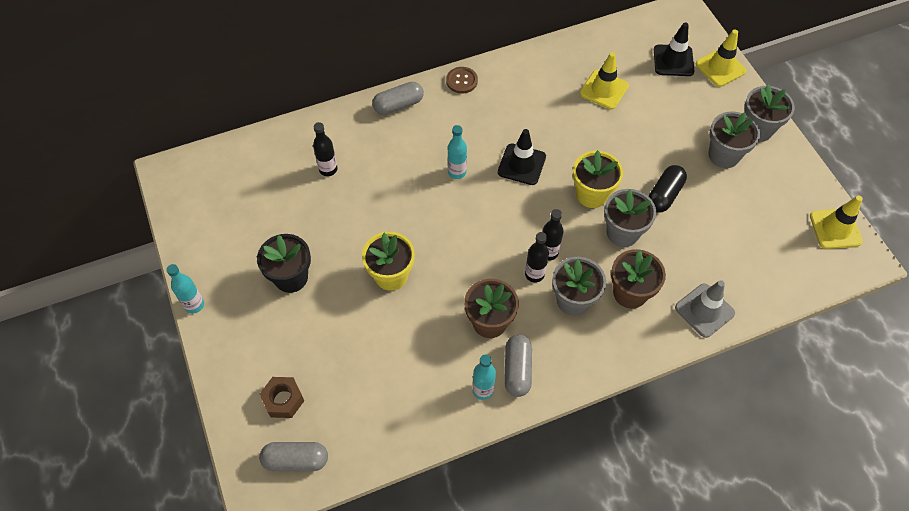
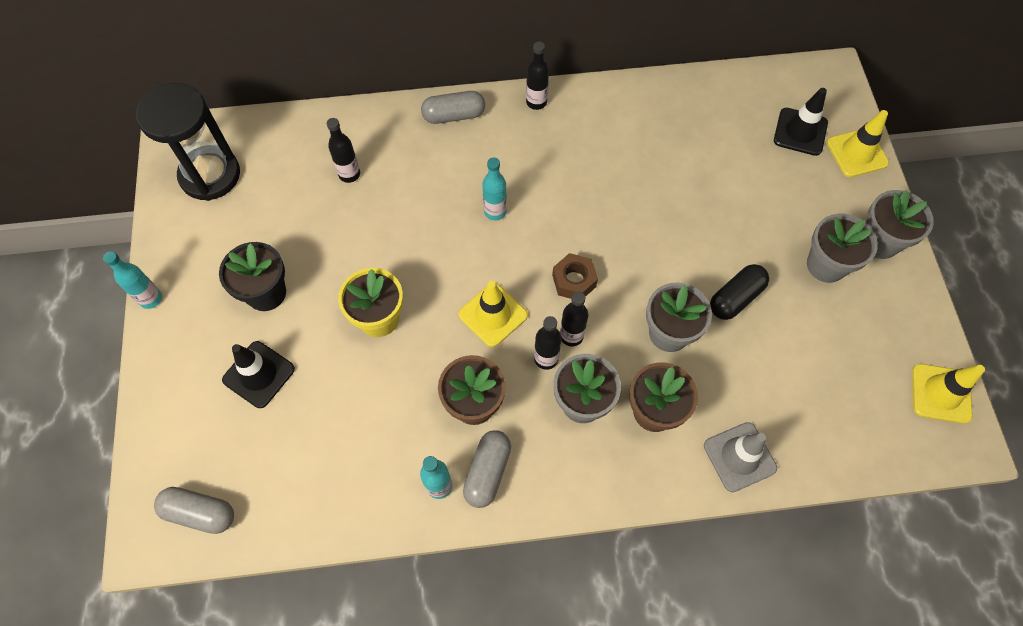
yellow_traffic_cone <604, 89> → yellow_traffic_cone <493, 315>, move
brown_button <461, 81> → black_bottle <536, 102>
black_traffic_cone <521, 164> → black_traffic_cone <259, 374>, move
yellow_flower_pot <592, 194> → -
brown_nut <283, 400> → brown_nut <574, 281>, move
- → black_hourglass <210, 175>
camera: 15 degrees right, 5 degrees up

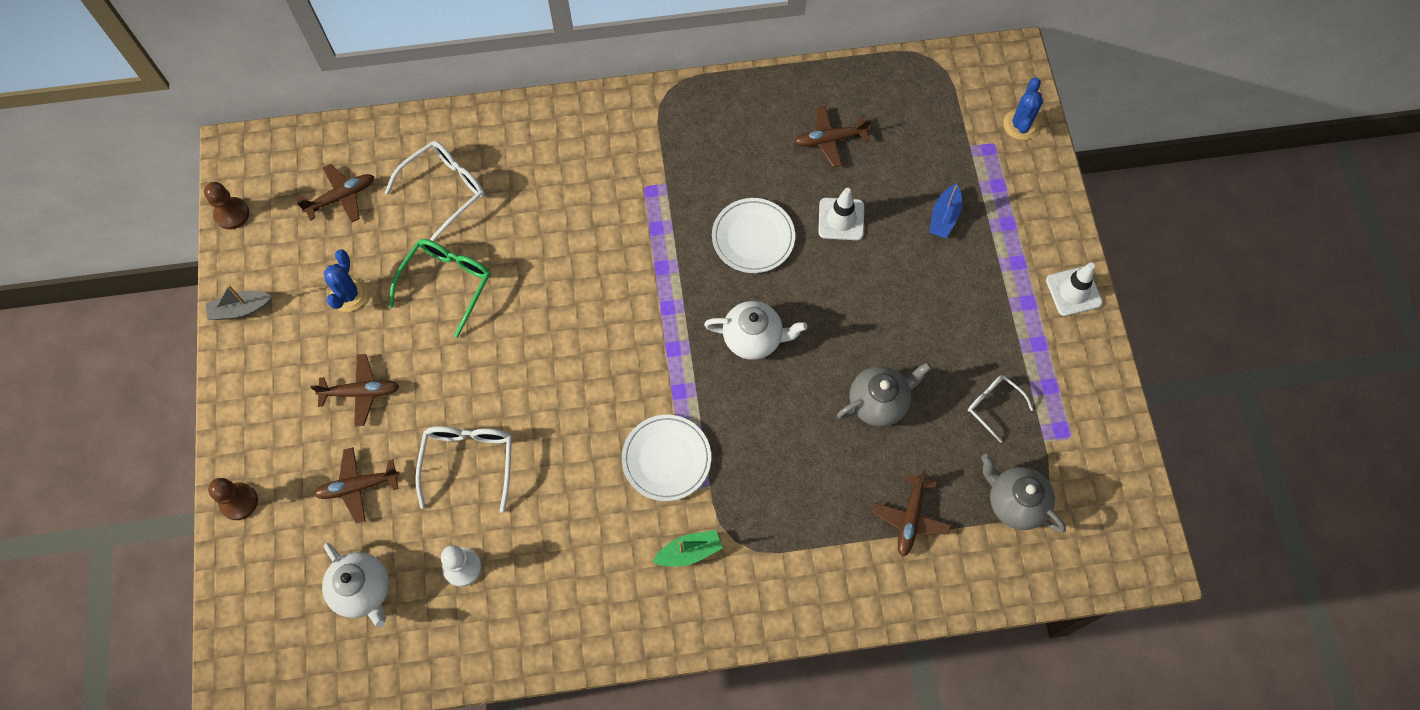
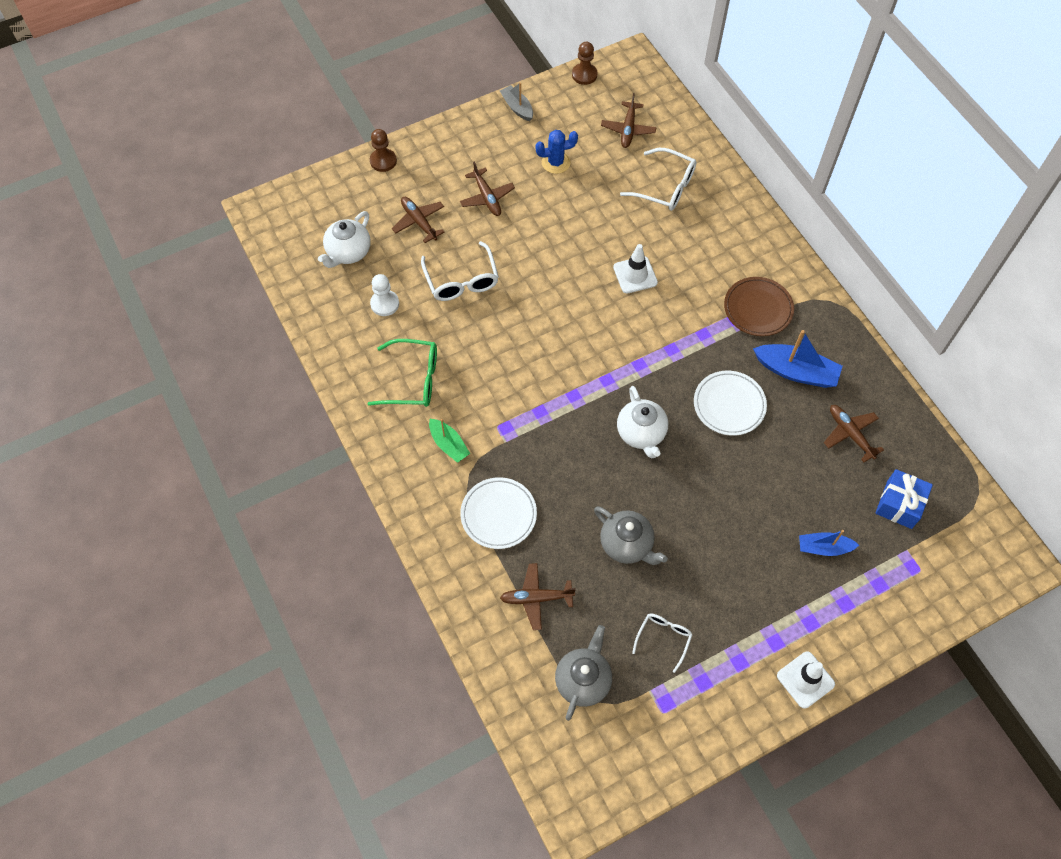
blue_cactus <1020, 125> → -
brown_plane <341, 197> → brown_plane <628, 129>, 60 degrees clockwise
white_traffic_cone <841, 219> → white_traffic_cone <635, 275>, move
green_glasses <446, 284> → green_glasses <412, 380>, move
white_plate <666, 459> → white_plate <498, 514>, move
white_glasses <468, 463> → white_glasses <461, 280>, 90 degrees clockwise
- → brown_plate <758, 309>
- → blue_boat <796, 372>
- → blue_gift <899, 504>
camera: 70 degrees right, 5 degrees down

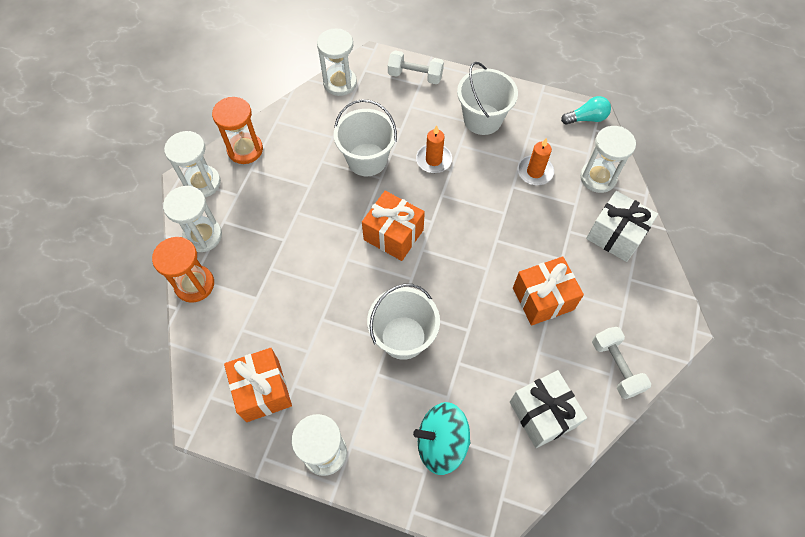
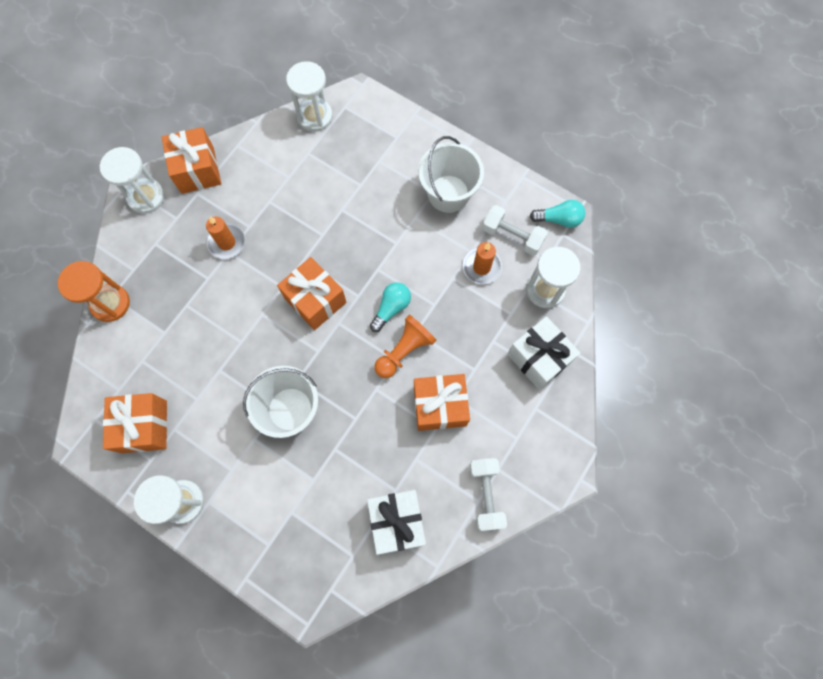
white_dumbbell <415, 76> → white_dumbbell <512, 236>, move
orange_hourglass <245, 149> → orange_gift <197, 170>
white_bucket <367, 159> → -
orange_candle <433, 160> → orange_candle <227, 242>, move
white_hourglass <203, 236> → -
turquoise_spinning_top <441, 443> → -
- → turquoise_light_bulb <391, 308>
- → orange_pawn <404, 350>
camera: 15 degrees right, 10 degrees up

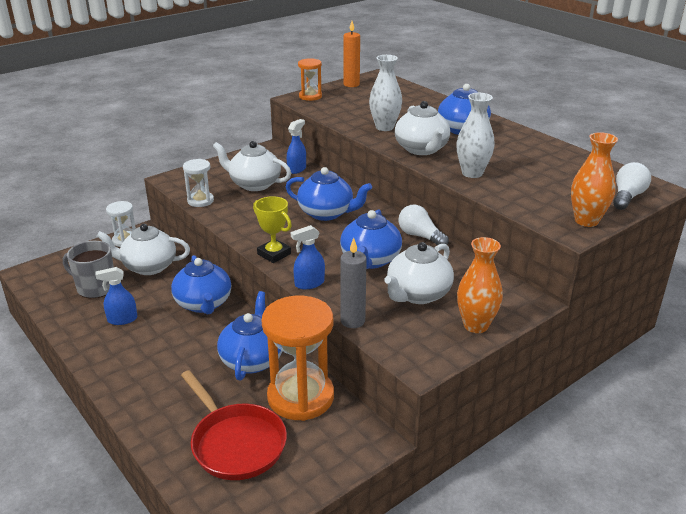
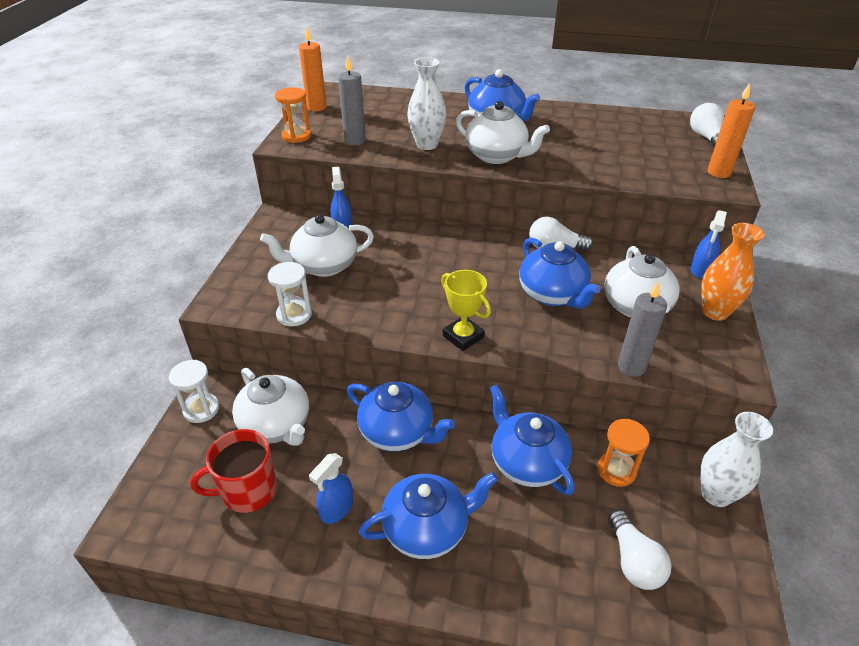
white_vase <472, 173> → white_vase <716, 494>, move
orange_vase <586, 221> → orange_candle <719, 172>
blue_teapot <326, 213> → blue_teapot <427, 529>, move
yellow_trophy <274, 254> → yellow_trophy <463, 336>, 45 degrees clockwise
white_teapot <148, 266> → white_teapot <276, 425>, 90 degrees counterclockwise
blue_spray_bottle <309, 283> → blue_spray_bottle <701, 270>, move
grey_mug <95, 287> → red_mug <248, 491>
orange_hourglass <300, 397> → orange_hourglass <616, 470>, x0.51
red_pan <236, 443> → white_light_bulb <633, 561>
- → grey_candle <354, 140>
camera: 40 degrees left, 10 degrees up

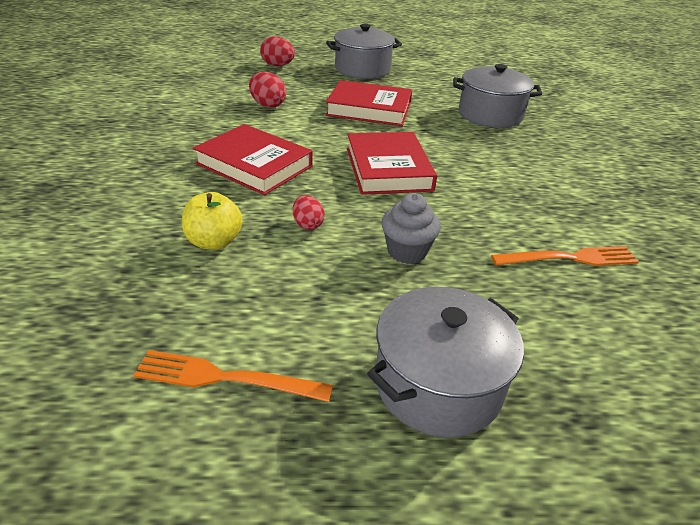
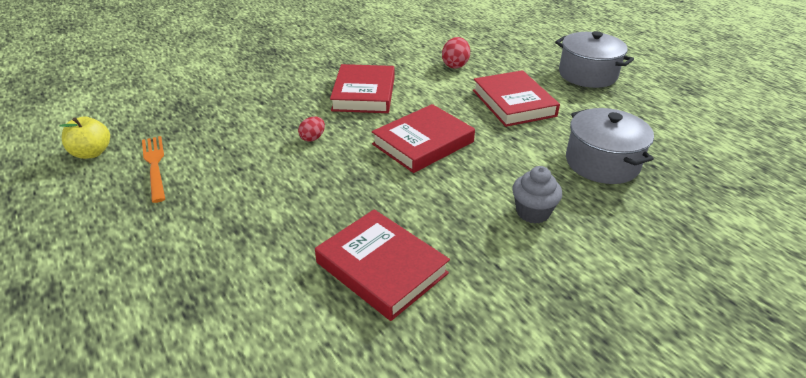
red_egg <278, 66> → -
yellow_apple <214, 242> → yellow_apple <92, 153>, move
grey_cupcake <407, 251> → grey_cupcake <532, 212>, move
orange_fork <570, 258> → red_book <381, 268>
grey_pot <438, 384> → -
camera: 60 degrees right, 0 degrees up

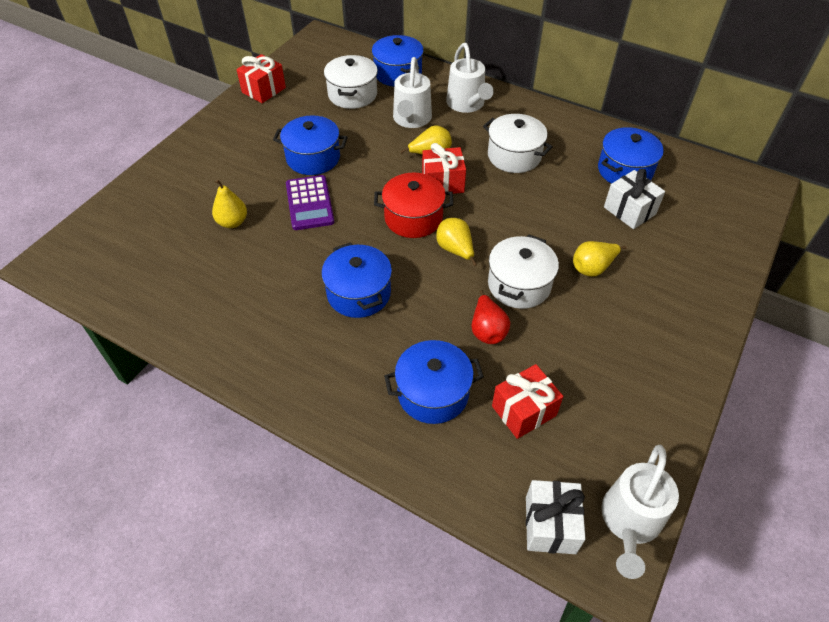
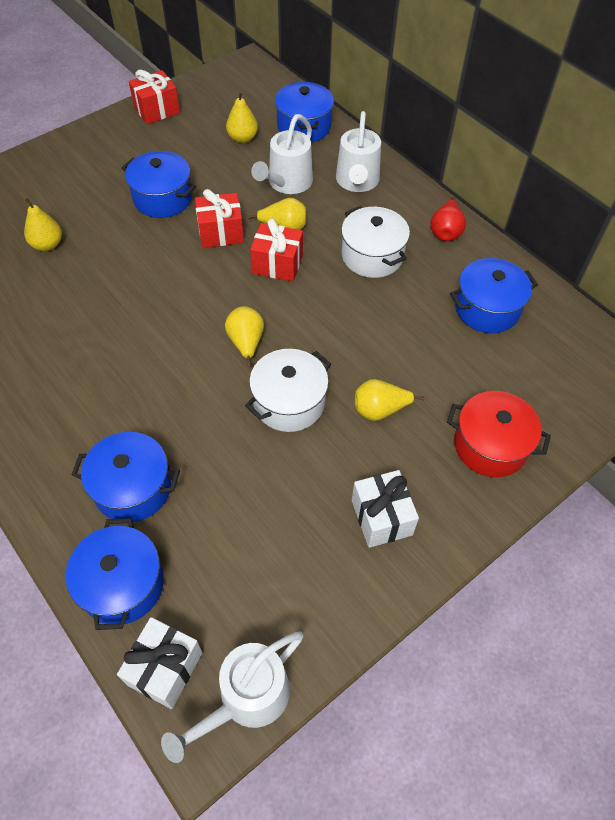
white_pot <352, 94> → yellow_pear <242, 138>
white_gift <629, 211> → white_gift <381, 517>, move
red_pot <413, 218> → red_pot <490, 445>, move
purple_calculator <309, 203> → -
blue_pot <359, 293> → blue_pot <122, 584>, move
red_pear <487, 330> → red_pear <445, 232>, move
red_gift <524, 411> → red_gift <221, 232>, move
camera: 20 degrees right, 5 degrees up

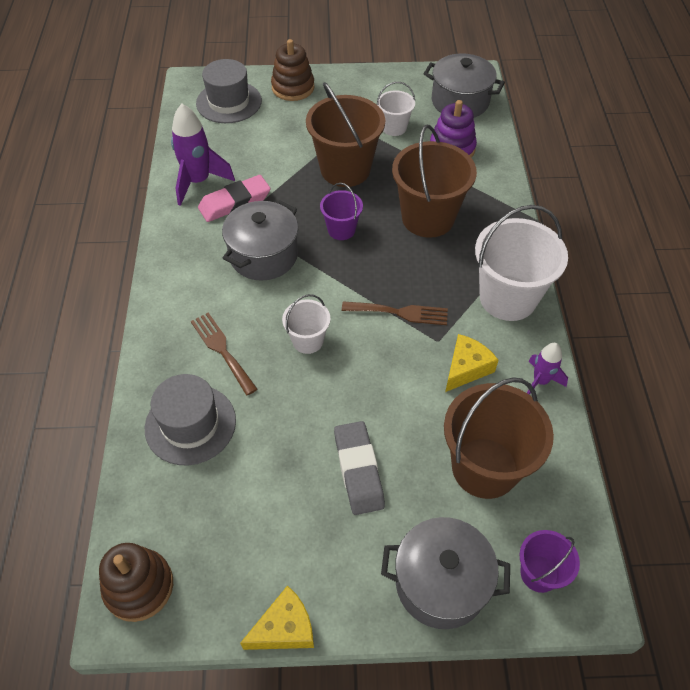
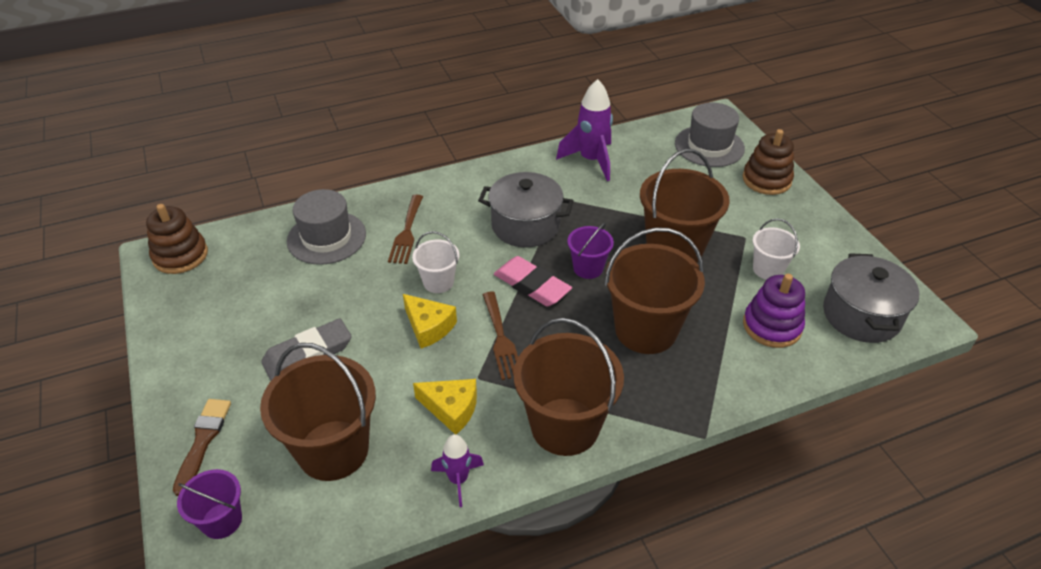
pink_eraser <235, 202> → pink_eraser <532, 285>, move
white_bucket <507, 298> → brown_bucket <565, 426>
brown_fork <222, 350> → brown_fork <407, 232>, 150 degrees clockwise
grey_pot <441, 583> → brown_brush <203, 441>
yellow_cheese <284, 628> → yellow_cheese <429, 327>, move
camera: 70 degrees right, 10 degrees down

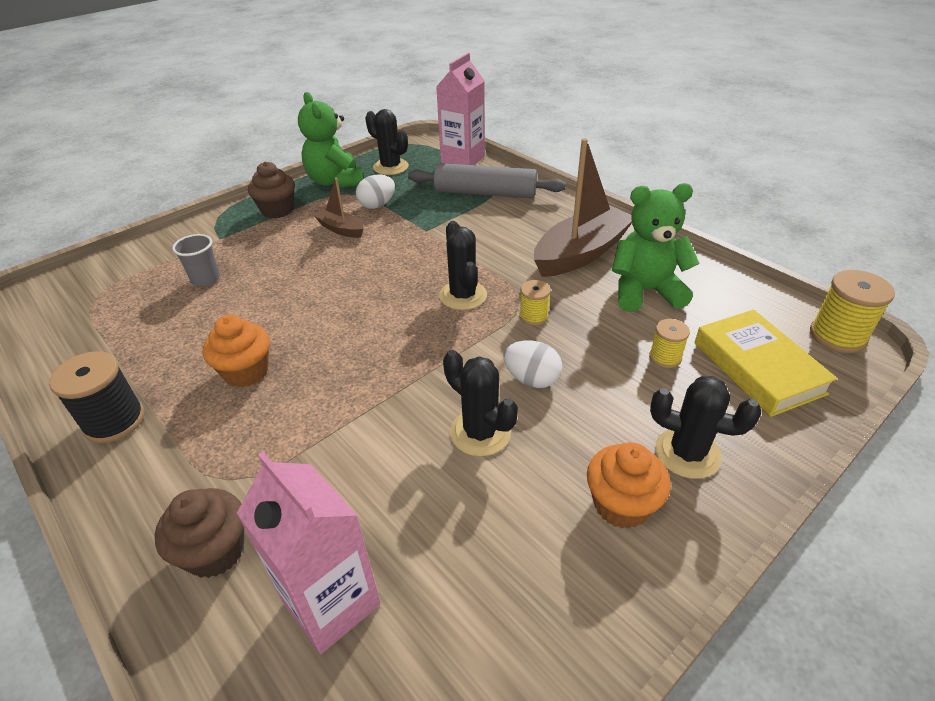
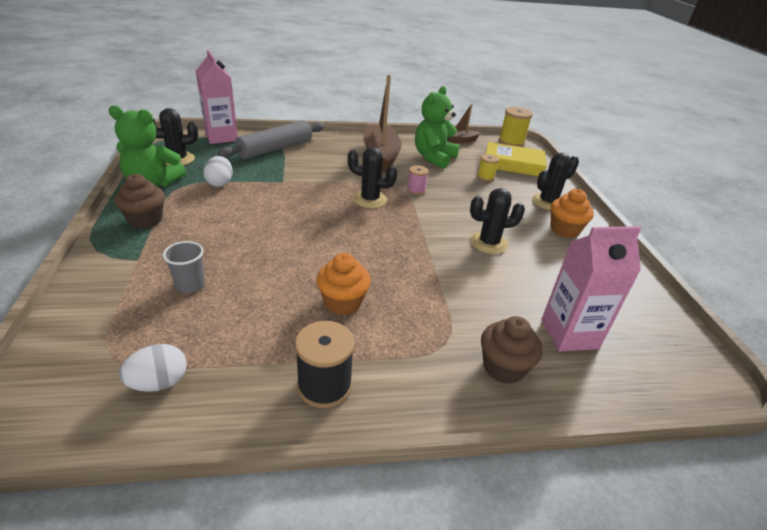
brown_boat <341, 229> → brown_boat <460, 141>, move
yellow_spool <533, 316> → pink_spool <416, 190>
white_egg <532, 379> → white_egg <159, 383>, move
camera: 60 degrees left, 5 degrees down

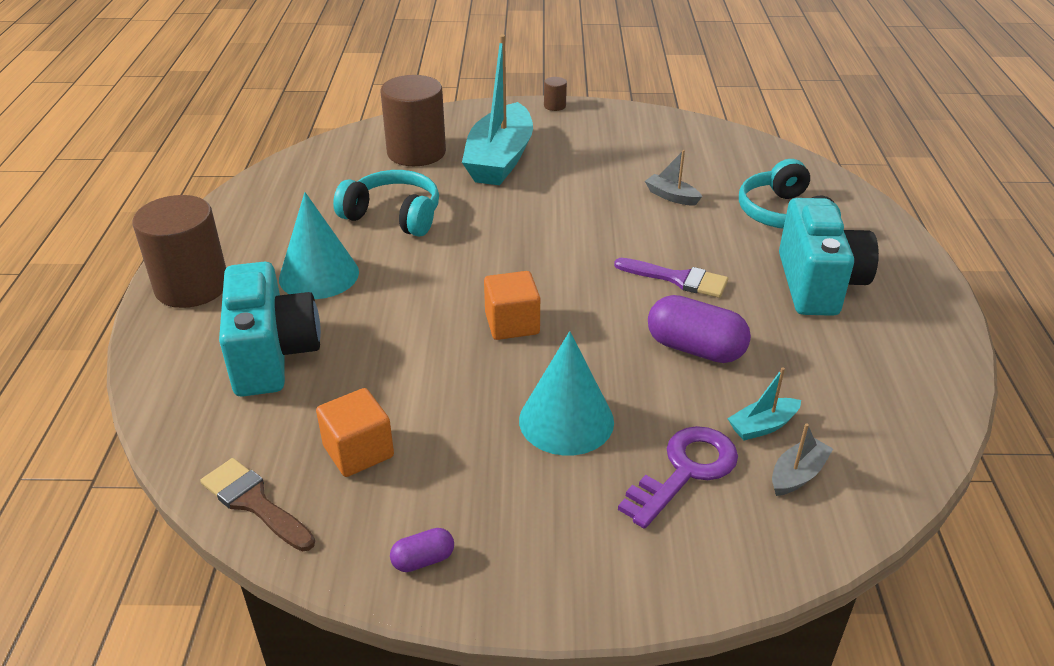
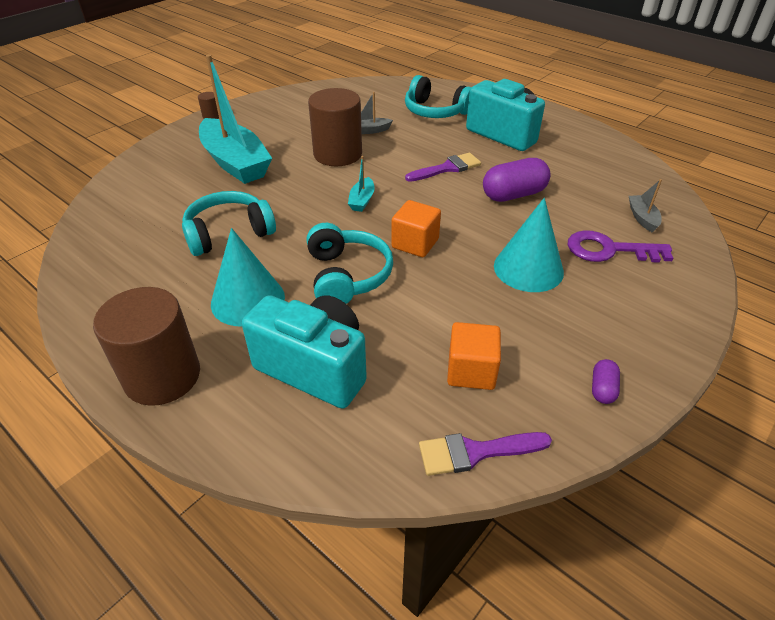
brown_cylinder <416, 152> → brown_cylinder <337, 154>, move
turquoise_boat <762, 426> → turquoise_boat <362, 200>, move
purple_key <685, 471> → purple_key <609, 250>, 75 degrees counterclockwise
brown_brush <254, 502> → purple_brush <475, 452>
- → turquoise_headphones <347, 276>
camera: 50 degrees left, 5 degrees up

